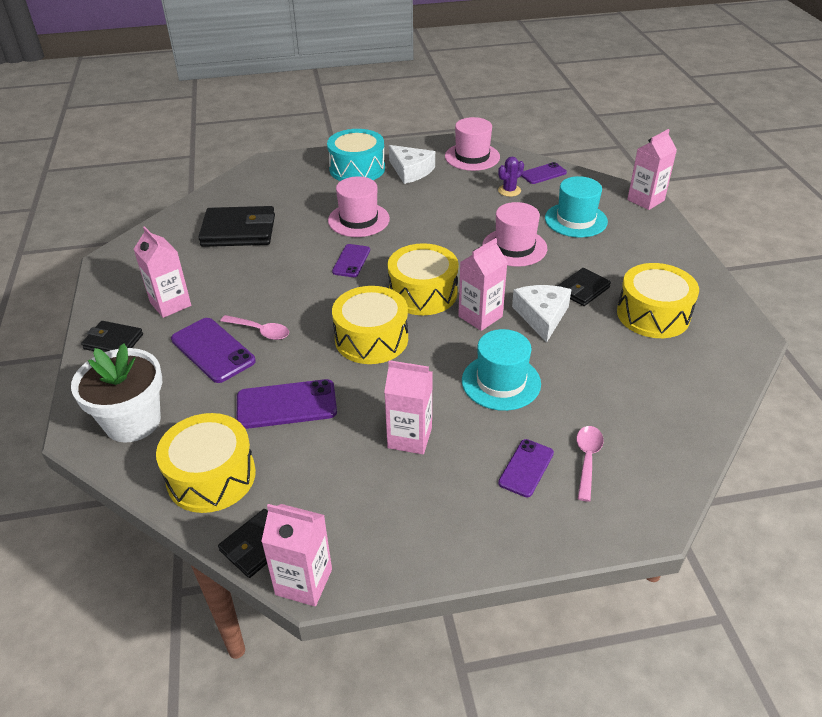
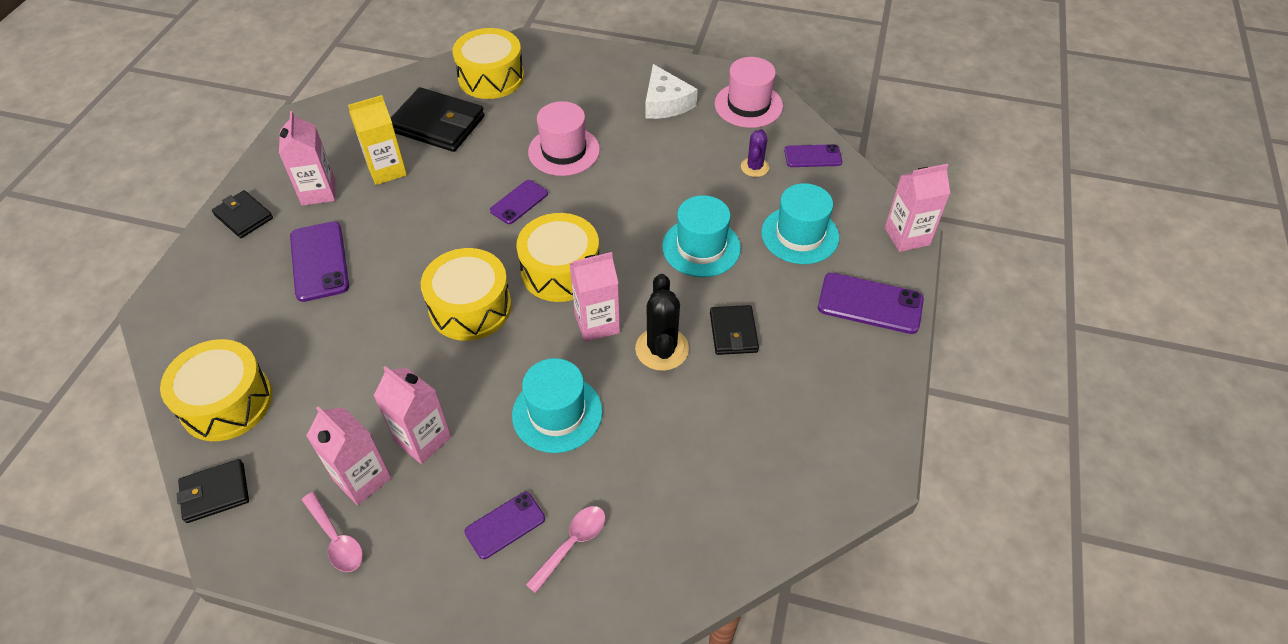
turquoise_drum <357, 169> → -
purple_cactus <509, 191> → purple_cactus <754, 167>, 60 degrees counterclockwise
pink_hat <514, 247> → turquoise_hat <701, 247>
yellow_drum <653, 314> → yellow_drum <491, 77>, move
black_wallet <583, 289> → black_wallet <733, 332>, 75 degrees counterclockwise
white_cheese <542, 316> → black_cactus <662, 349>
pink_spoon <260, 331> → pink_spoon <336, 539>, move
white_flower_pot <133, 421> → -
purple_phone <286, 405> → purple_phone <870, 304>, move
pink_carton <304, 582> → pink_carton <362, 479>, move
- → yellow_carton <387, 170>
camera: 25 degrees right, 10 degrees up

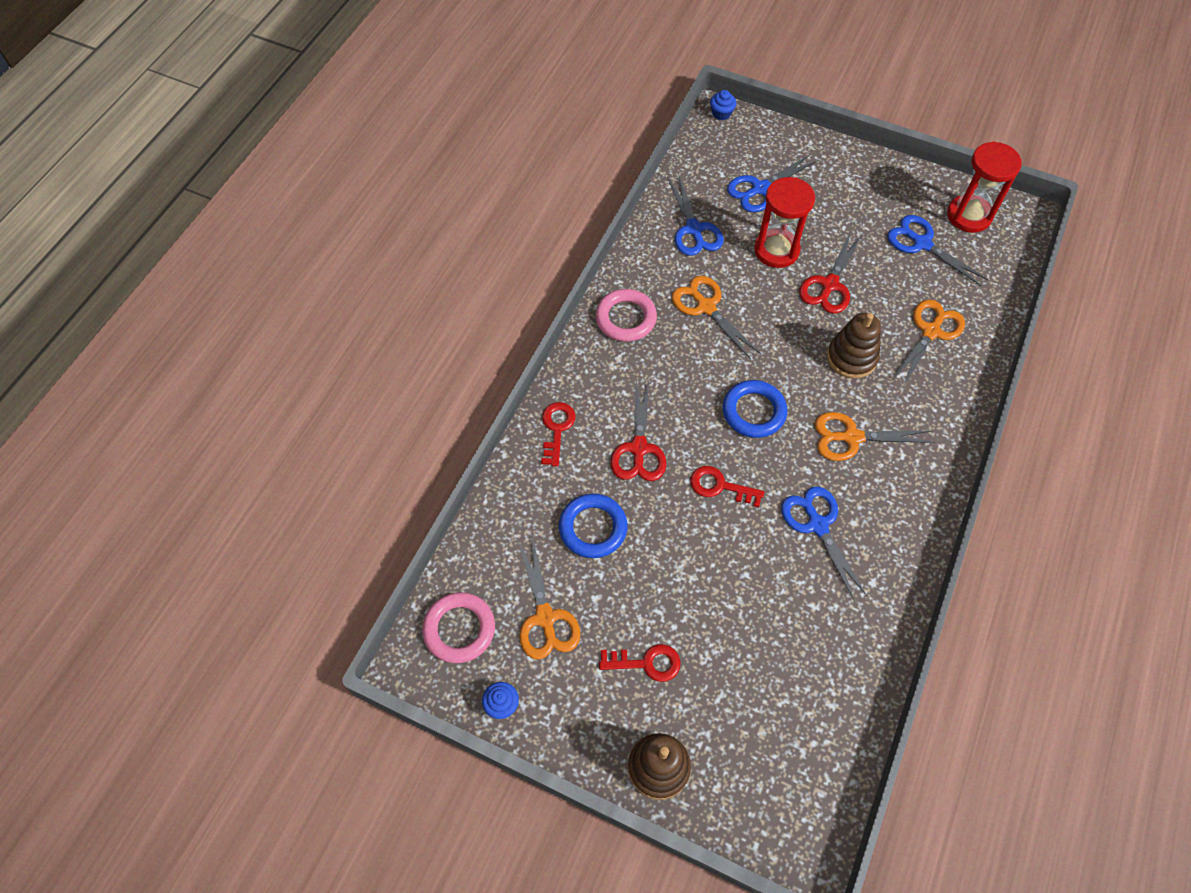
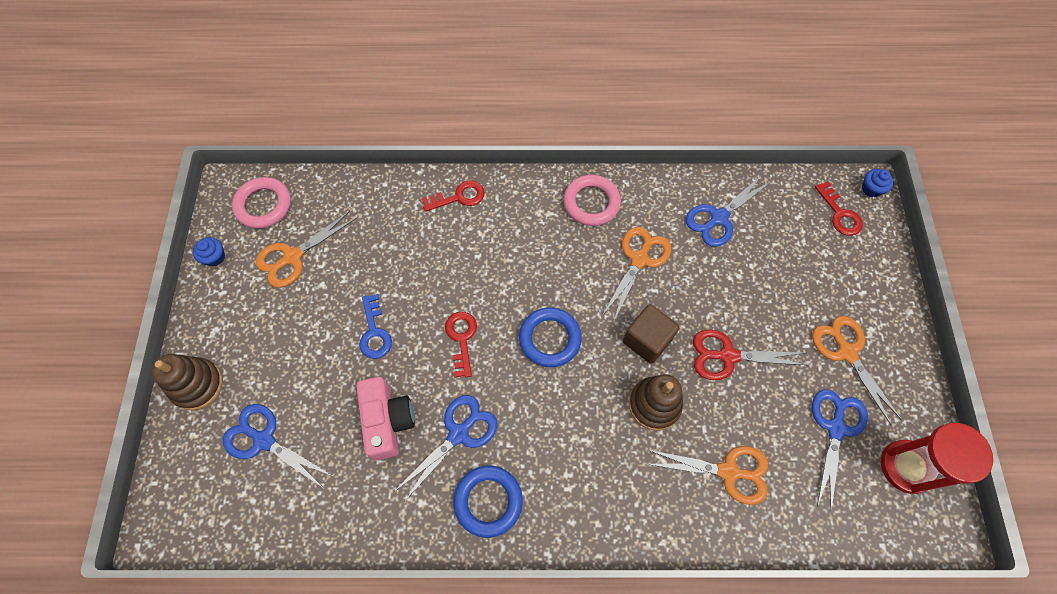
blue_scissors <760, 189> → blue_scissors <264, 440>, move
red_hourglass <776, 250> → -
red_scissors <638, 448> → -
orange_scissors <851, 437> → orange_scissors <846, 352>, move
blue_ring <593, 528> → blue_ring <488, 501>, move
red_key <646, 663> → red_key <839, 214>, move
- → blue_key <374, 332>
- → brown_cube <647, 340>
- → pink_camera <387, 421>
camera: 65 degrees right, 5 degrees up

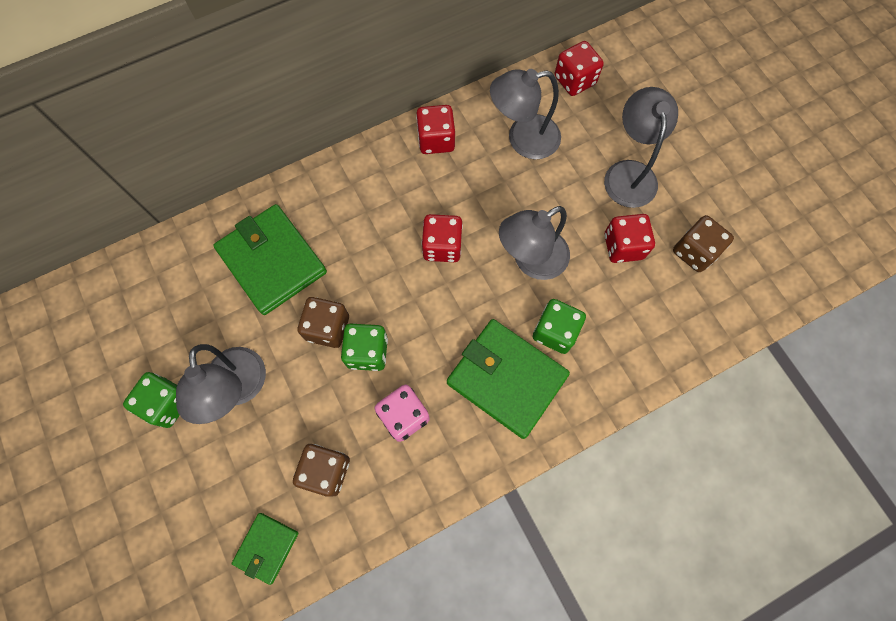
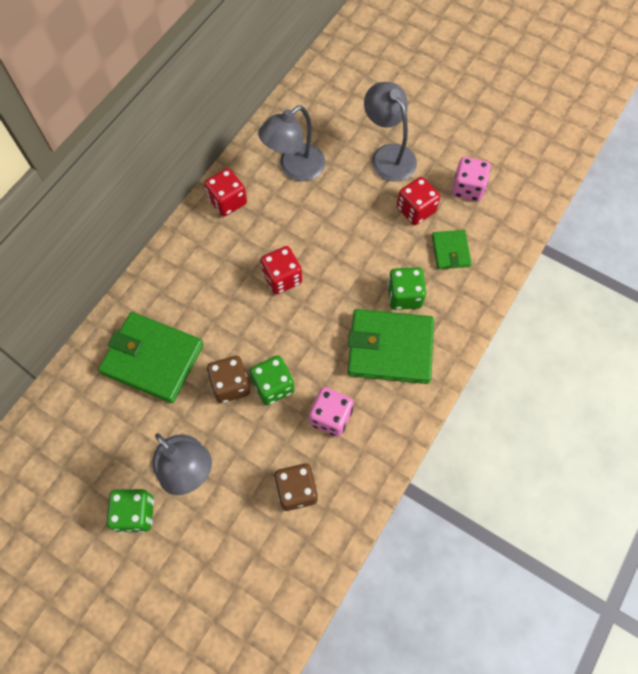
red_dice <574, 80> → -
grey_lamp <531, 260> → -
brown_dice <694, 252> → pink_dice <467, 188>
green_wallet <266, 547> → green_wallet <450, 251>, move
camera: 30 degrees left, 5 degrees down

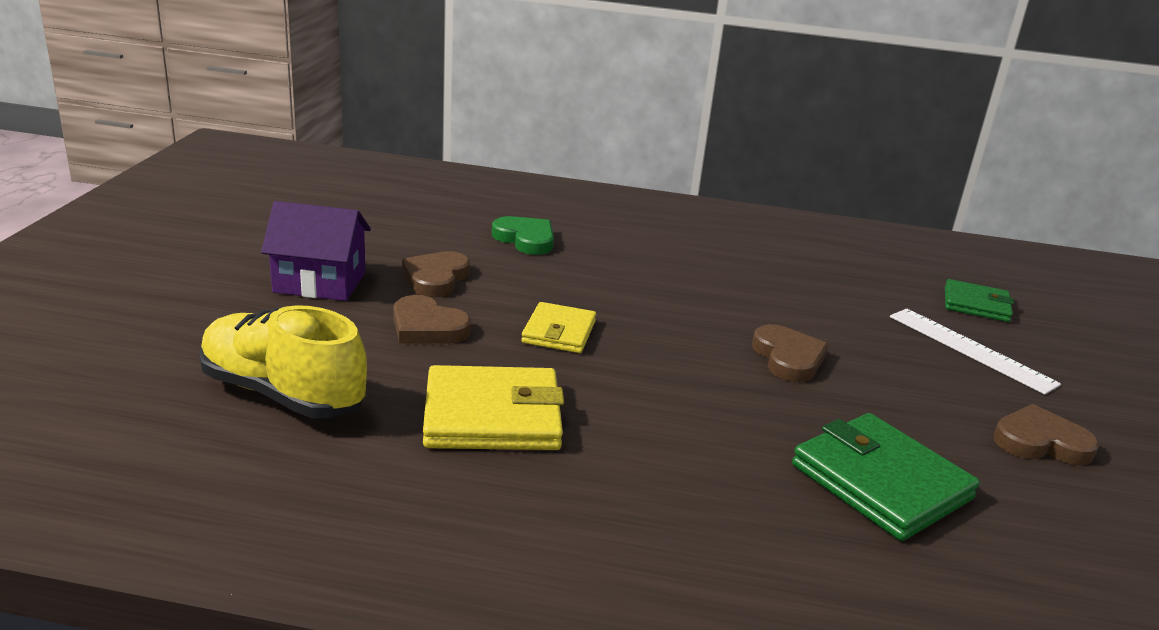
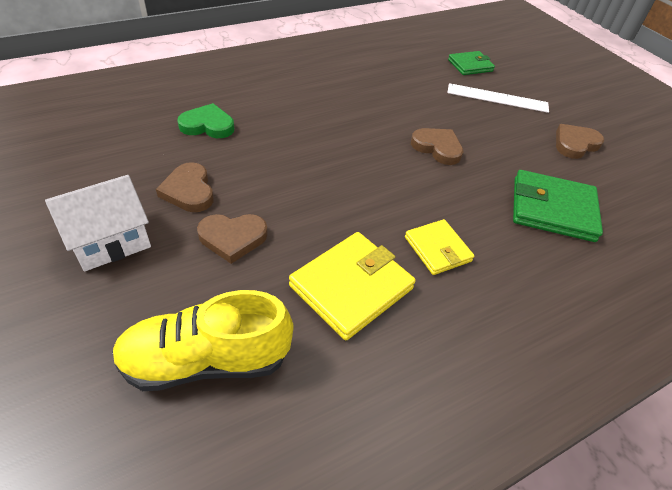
purple_house <320, 282> → white_house <110, 240>
yellow_wallet <559, 332> → yellow_wallet <437, 249>, move
camera: 40 degrees left, 20 degrees up

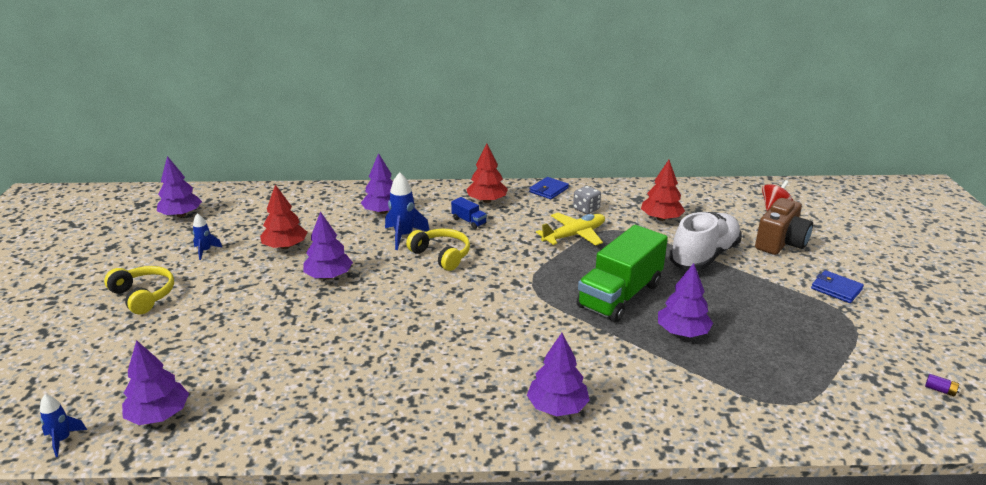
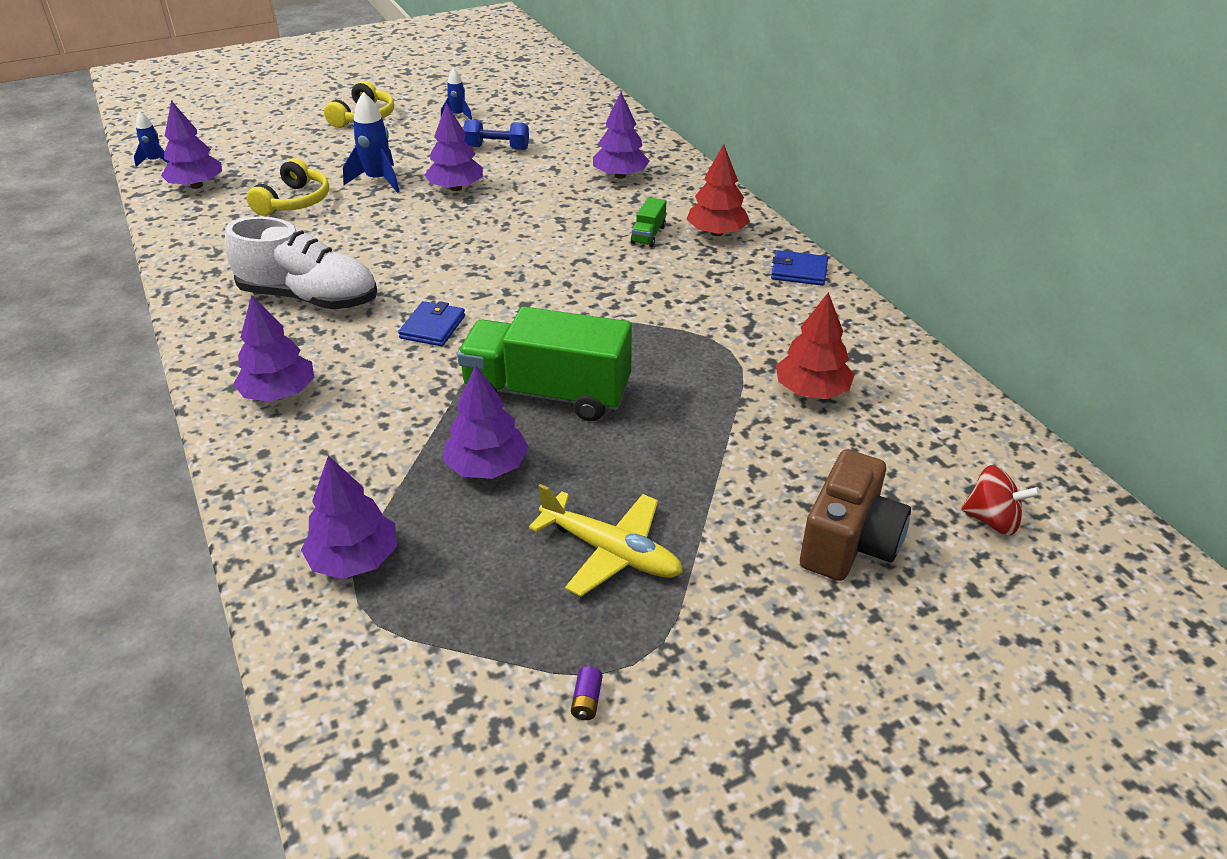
purple_tree <181, 215> → purple_tree <354, 559>, move
blue_rocket <404, 236> → blue_rocket <378, 180>, move
red_tree <285, 246> → blue_dumbbell <497, 148>
grey_dice <586, 209> → -
blue_truck <469, 221> → green_truck <648, 235>
brown_camera <780, 243> → brown_camera <849, 543>, 75 degrees counterclockwise
white_shoe <704, 256> → white_shoe <309, 298>, move
yellow_plane <574, 235> → yellow_plane <610, 551>, move
yellow_headphones <441, 255> → yellow_headphones <294, 201>, move
blue_wallet <836, 289> → blue_wallet <432, 327>, move
purple_battery <940, 390> → purple_battery <586, 700>, move
camera: 65 degrees right, 10 degrees up

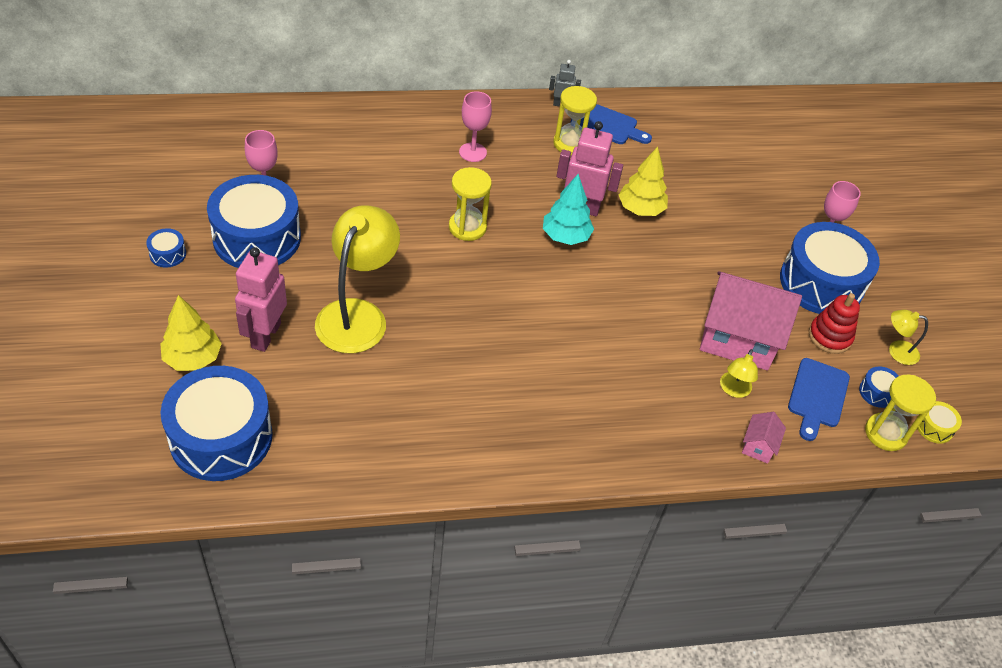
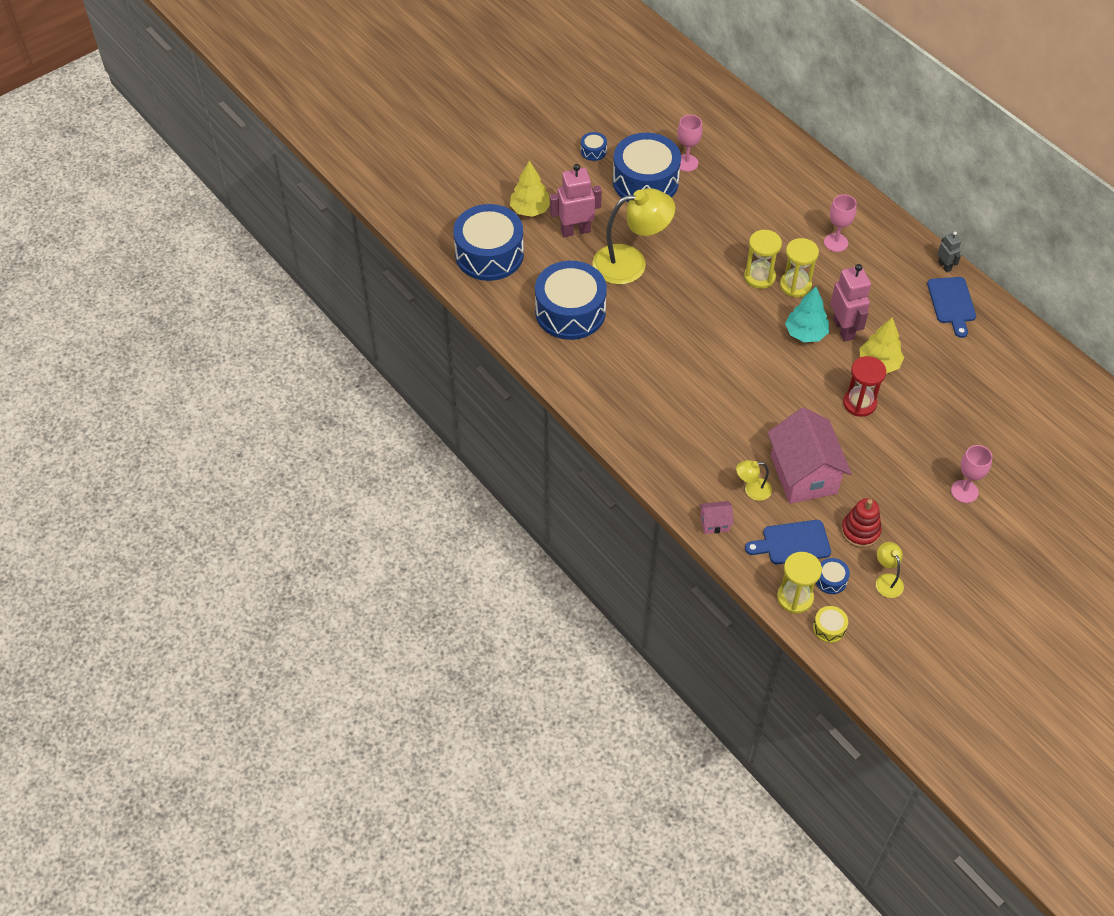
yellow_hourglass <570, 144> → yellow_hourglass <795, 285>, move
blue_drum <821, 283> → blue_drum <570, 312>, move
- → red_hourglass <859, 403>
camera: 65 degrees right, 5 degrees up

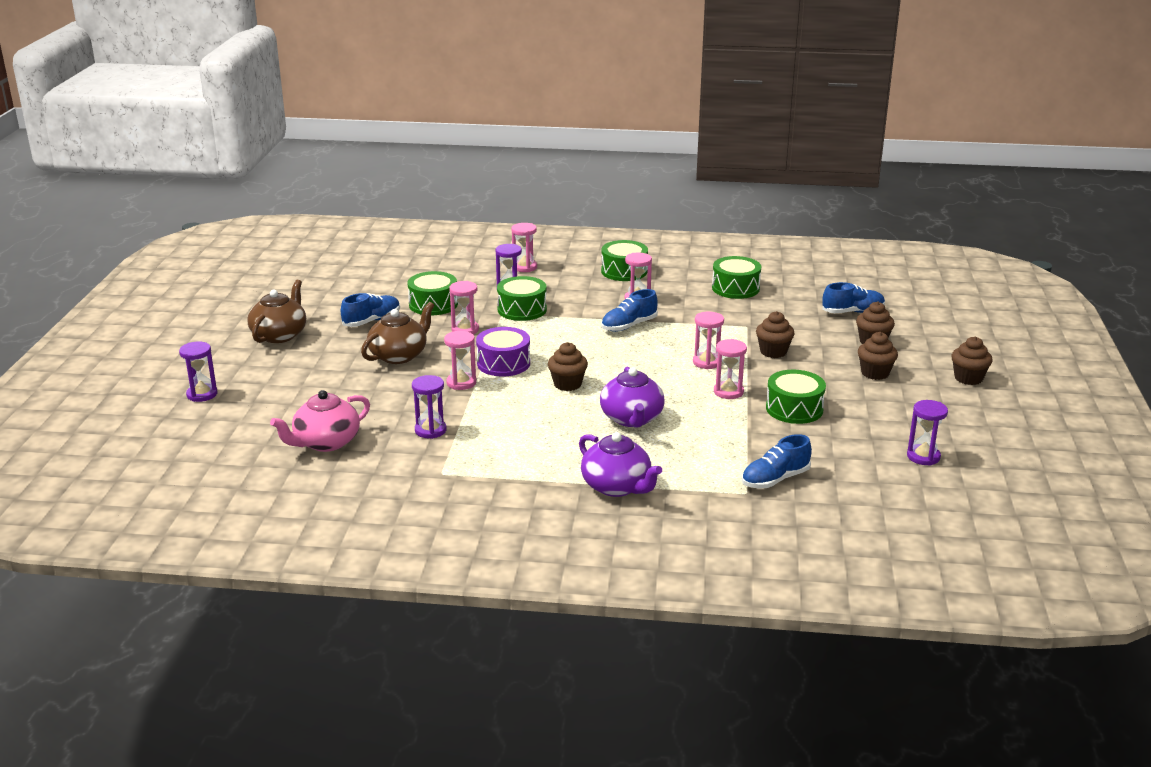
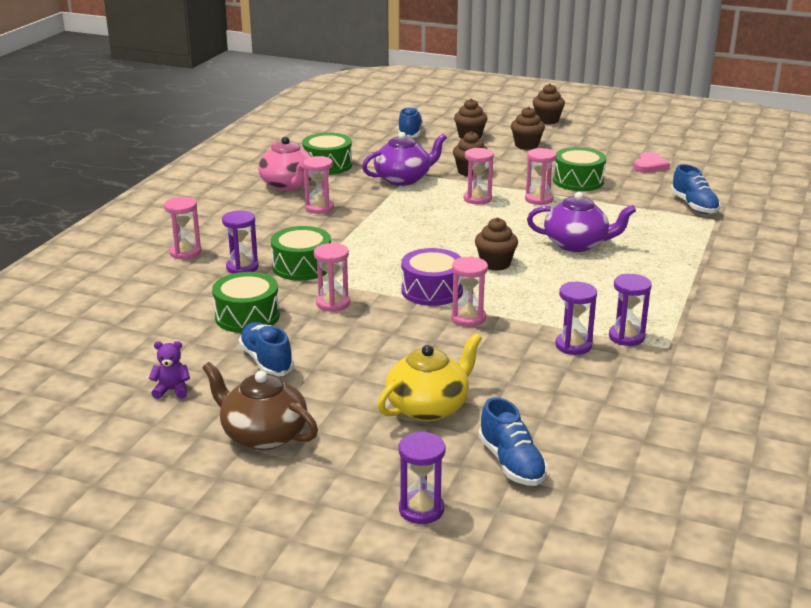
green_drum <624, 271> → -
blue_shoe <629, 326> → blue_shoe <511, 463>, move
brown_teapot <399, 355> → -
pink_teapot <326, 442> → pink_teapot <288, 185>, move
purple_hourglass <923, 457> → purple_hourglass <626, 337>, move
purple_teapot <617, 486> → purple_teapot <403, 179>, move
- → pink_heart <649, 166>
- → yellow_teapot <428, 407>
- → purple_teddy_bear <172, 390>
camera: 75 degrees left, 0 degrees up

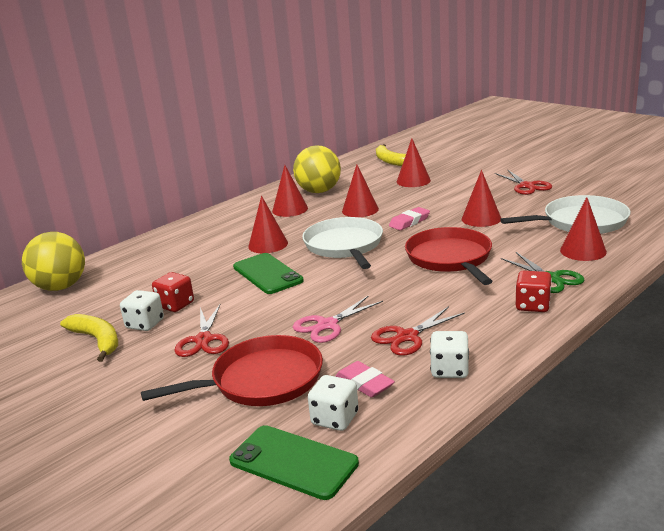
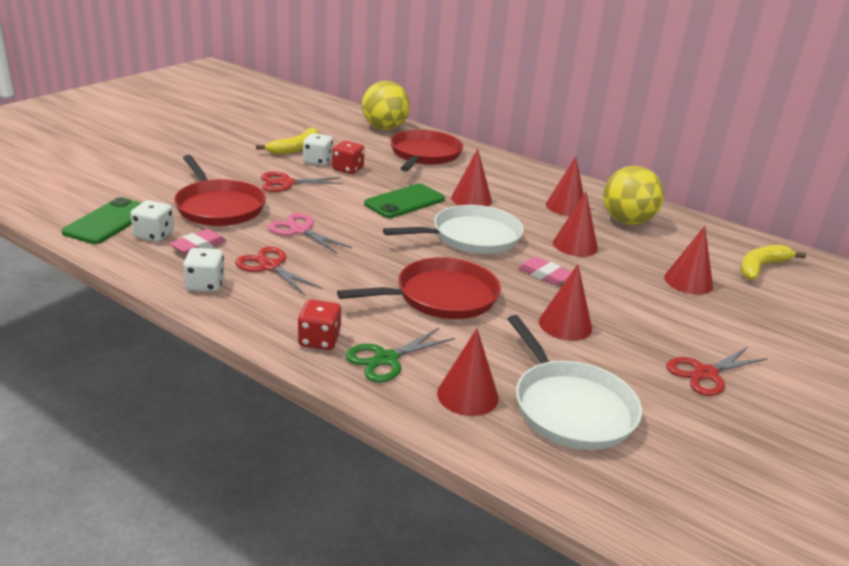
- → red_pan <424, 155>
camera: 75 degrees right, 5 degrees up

